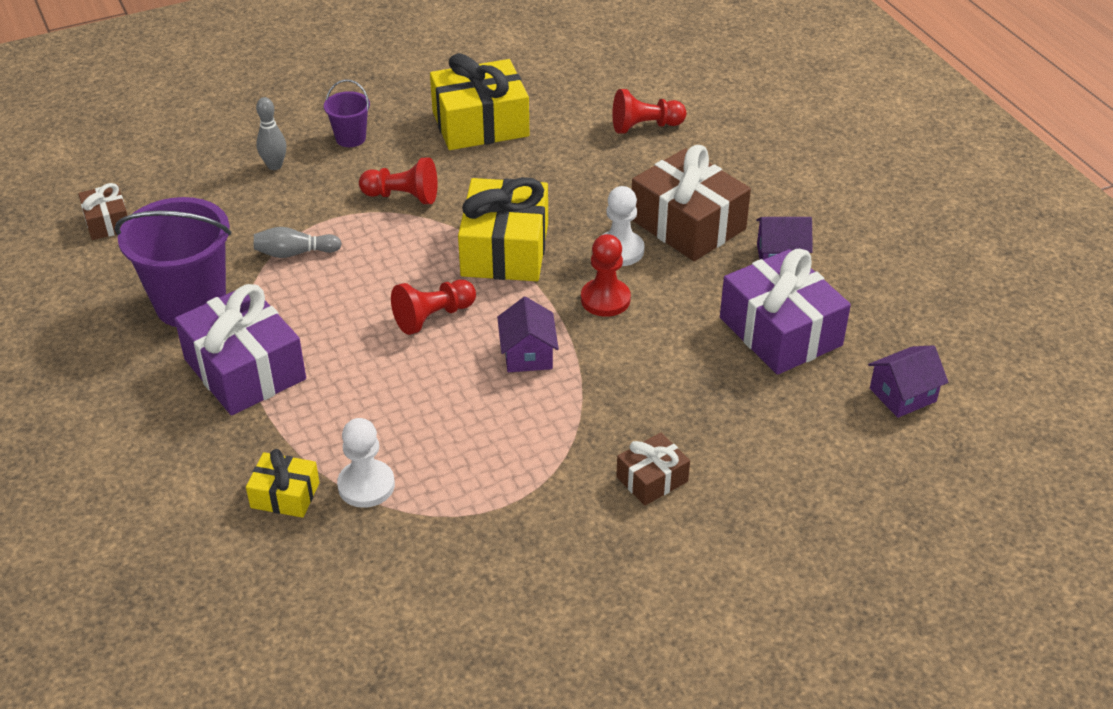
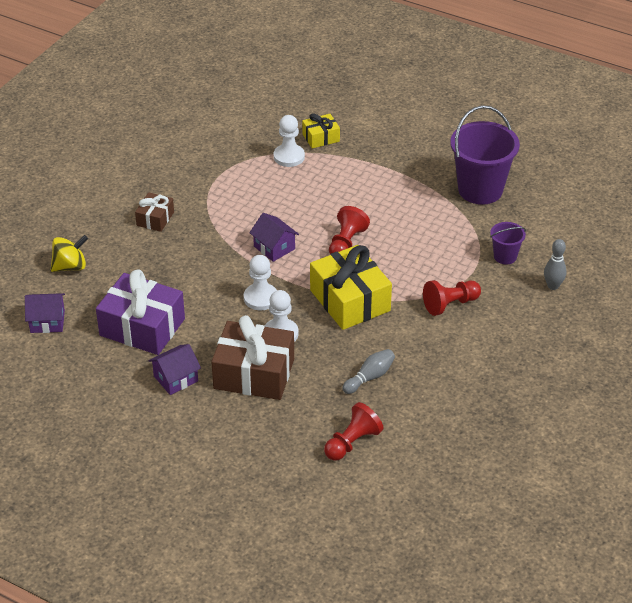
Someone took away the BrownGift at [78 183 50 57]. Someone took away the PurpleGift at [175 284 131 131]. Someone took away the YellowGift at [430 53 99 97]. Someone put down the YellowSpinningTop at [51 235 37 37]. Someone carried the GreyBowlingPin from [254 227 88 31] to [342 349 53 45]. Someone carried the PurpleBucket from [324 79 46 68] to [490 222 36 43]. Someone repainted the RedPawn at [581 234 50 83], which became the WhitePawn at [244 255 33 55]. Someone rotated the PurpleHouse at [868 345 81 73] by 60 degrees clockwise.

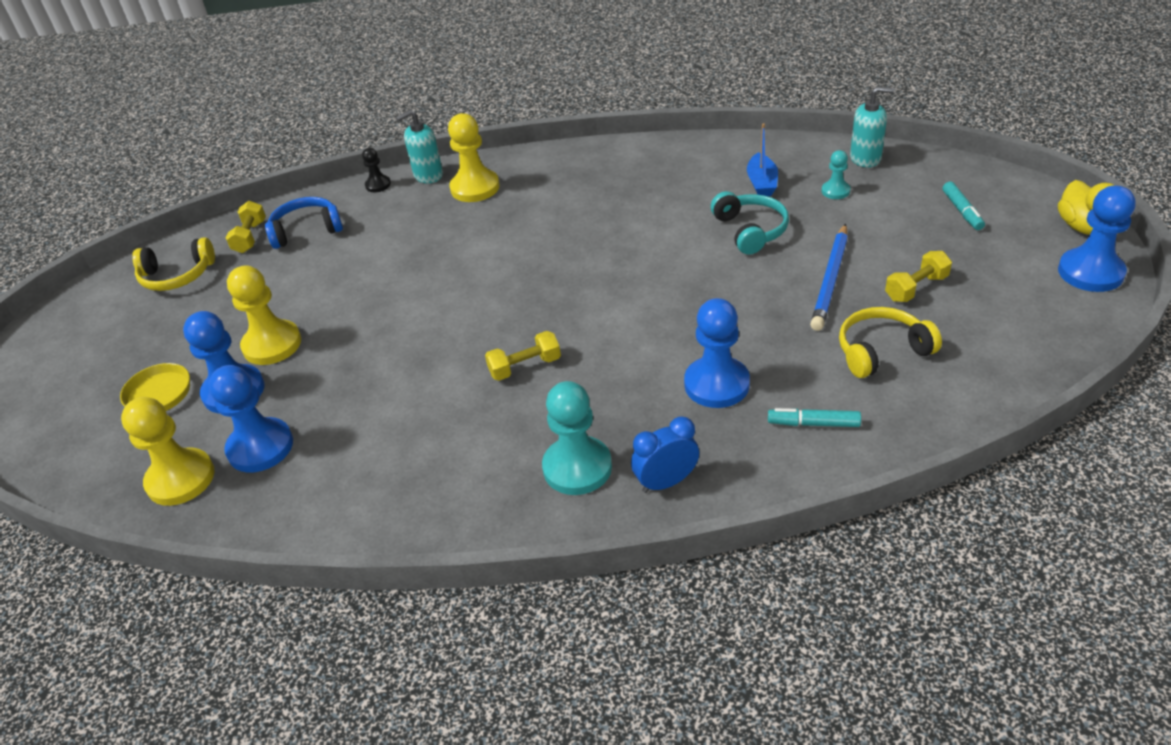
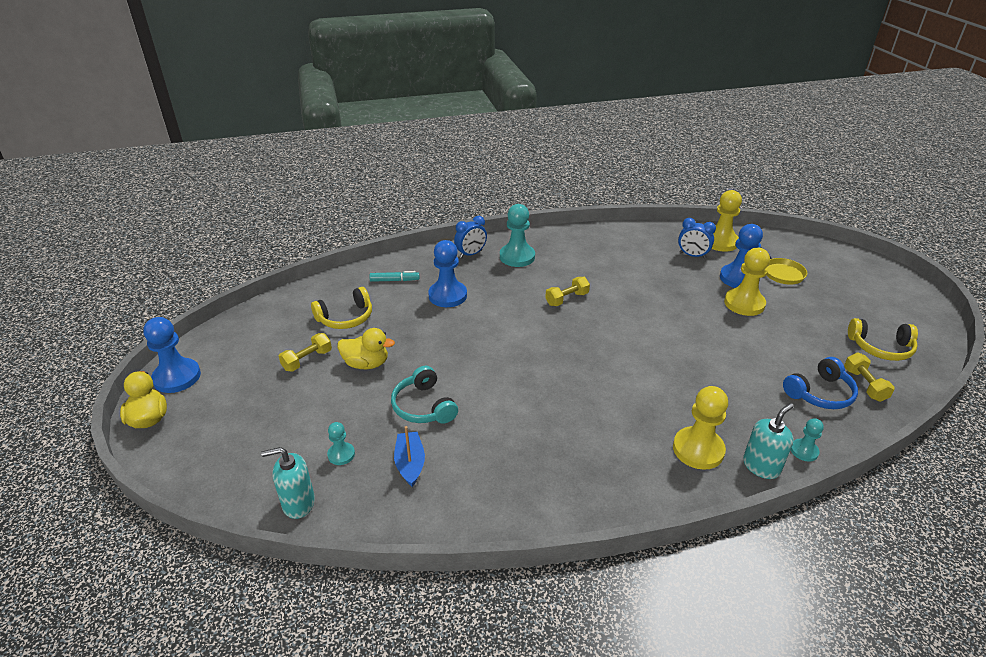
Someone took away the TurquoiseMarker at [943 182 42 48]. Someone swapped the BluePawn at [208 365 85 108] for the BlueClock at [678 218 38 41]. Someone swapped the BluePencil at [810 224 38 107] for the YellowDuck at [337 328 58 41]. Someone repainted the BlackPawn at [362 148 29 44], which became the TurquoisePawn at [791 418 33 44]. Someone rotated the YellowHeadphones at [132 237 83 54] by 150 degrees counterclockwise.

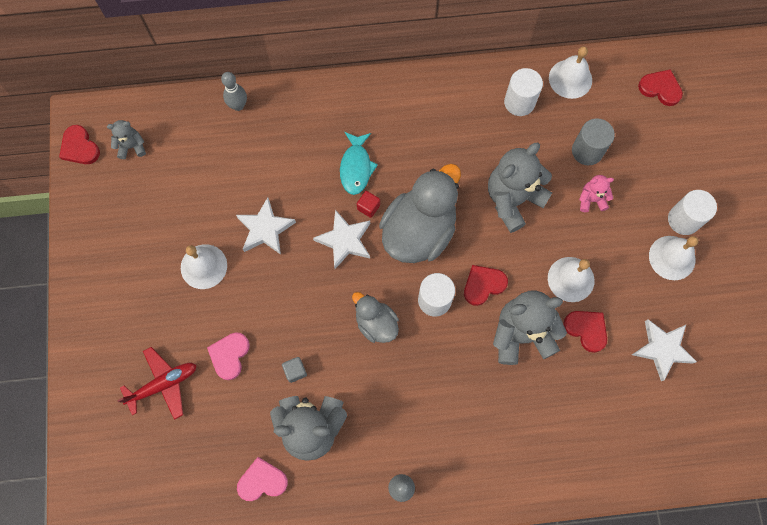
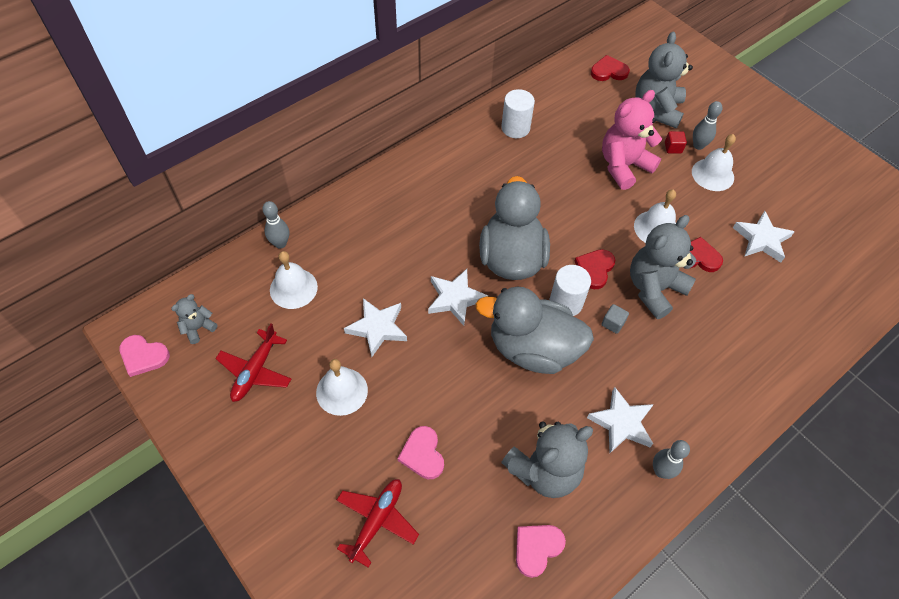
Someone took away the TurquoiseFish at [340 132 38 63]. Someone took away the GreyCylinder at [572 118 43 47]. Someone put down the RedPlane at [215 323 76 79]. Someone put down the WhiteStar at [587 387 67 66]. Someone carried the GreyCube from [282 357 25 26] to [602 304 27 30]. Someone carried the RedCube from [357 191 23 27] to [665 131 22 23]. Someone carried the GreyTeddyBear from [488 143 64 90] to [635 32 58 96]. Someone carried the WhiteBell from [549 46 43 53] to [270 251 48 58]. Someone swapped the WhiteCylinder at [668 190 49 45] for the GreyBowlingPin at [693 101 29 49]. Someone repainted the RedHeart at [59 125 41 39], which became the PinkHeart at [120 335 50 42]. Someone scaled the GreyDuck at [352 292 47 51] by 1.87. Someone scaled the PinkTeddyBear at [579 175 35 37] by 2.05.

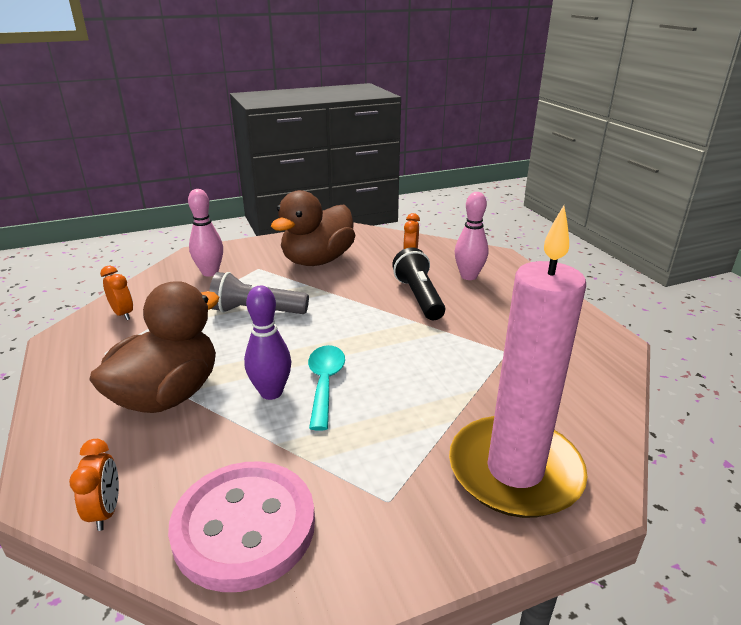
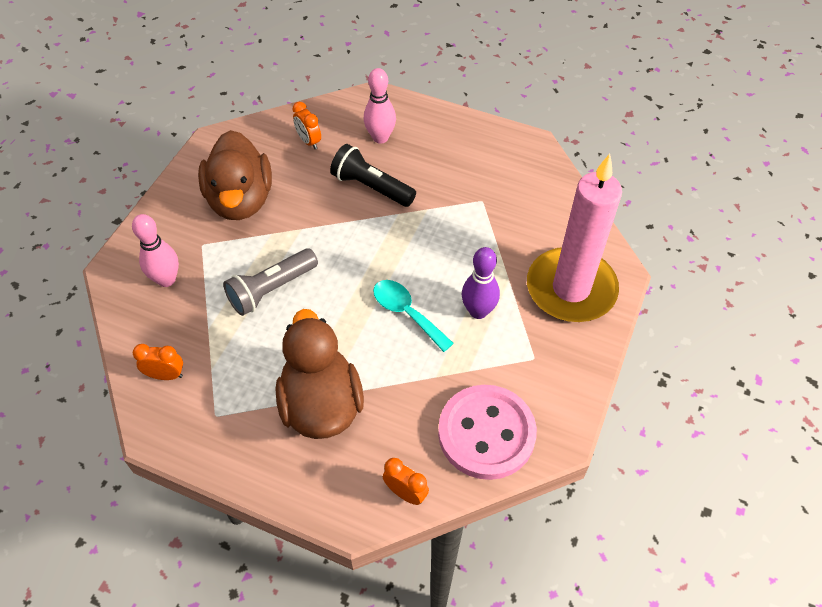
Someone carried the PurpleBowlingPin from [244 286 47 114] to [462 247 38 72].

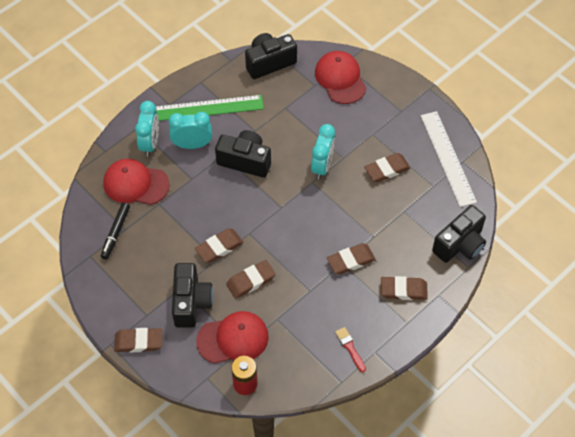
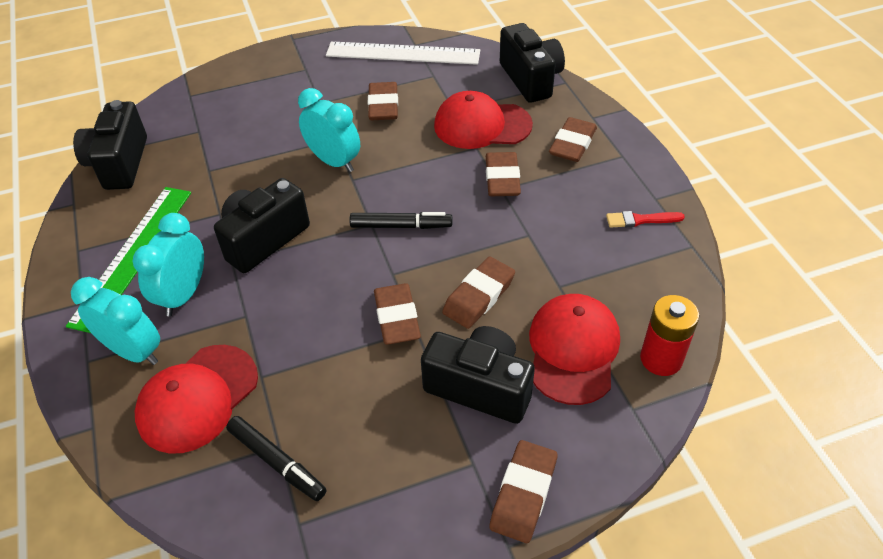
Someone put down the BlackMarker at [349 212 103 17]. Someone carried the RedCap from [315 51 52 53] to [434 91 99 58]. Someone rotated the BrownEraser at [226 260 50 39] by 45 degrees clockwise.

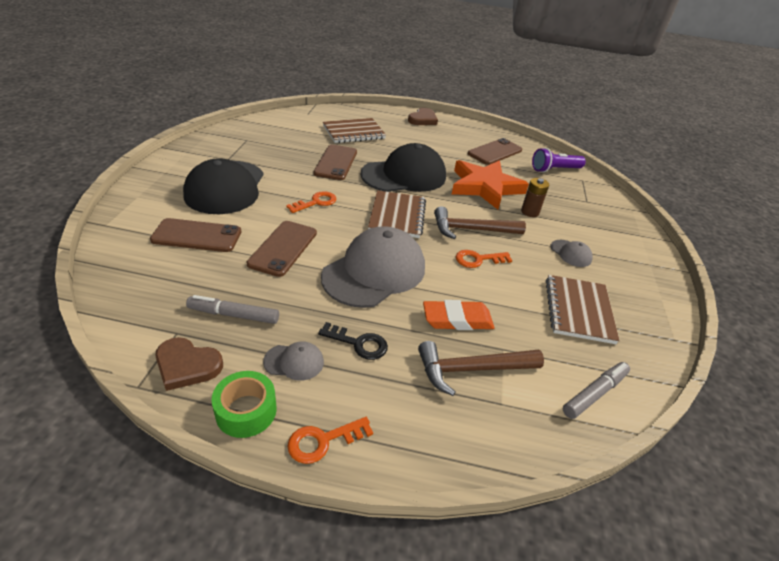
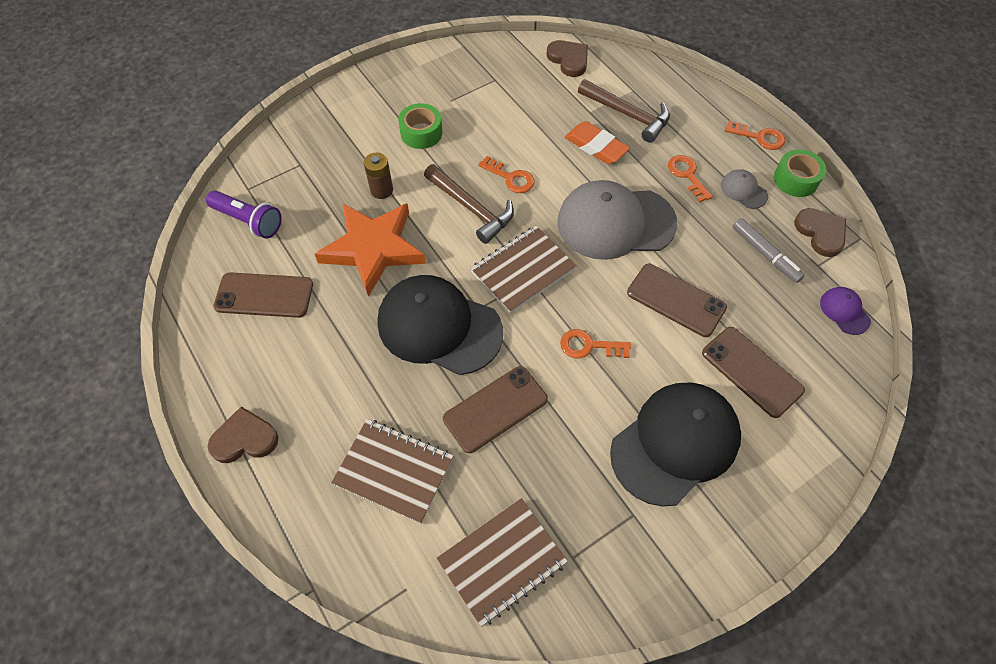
Someone put down the PurpleCap at [820 287 51 48]. Someone carried the BrownNotebook from [546 275 74 69] to [436 498 132 129]. Someone swapped the GreyCap at [551 240 42 27] for the GreenTape at [398 103 44 46]. Someone swapped the GreyMarker at [563 362 67 57] for the BrownHeart at [547 40 41 37]. Someone repainted the BlackKey at [318 322 70 38], which became the OrangeKey at [668 155 45 48]. Someone rotated the BrownPhone at [247 221 70 56] by 60 degrees clockwise.

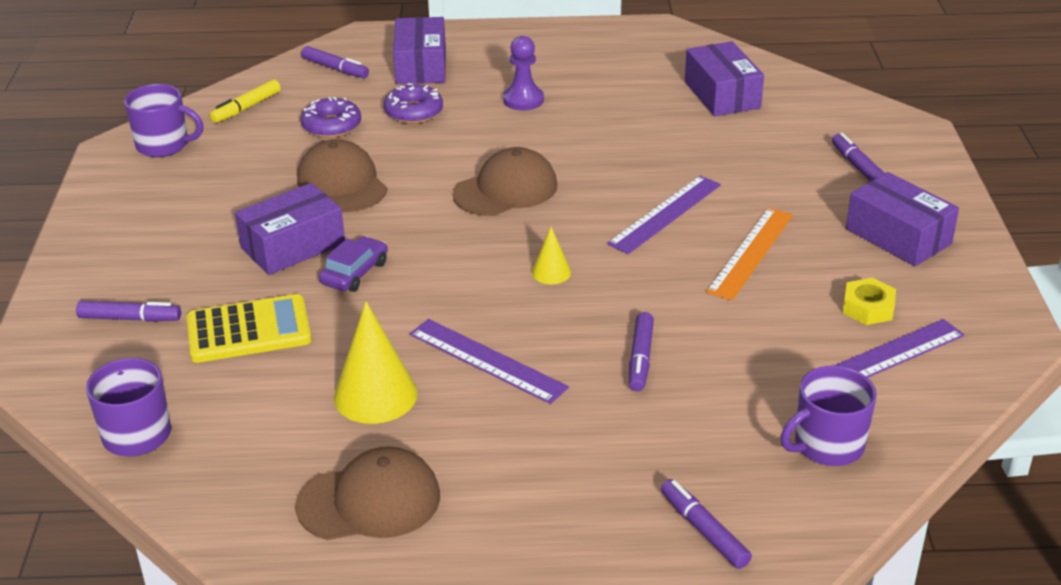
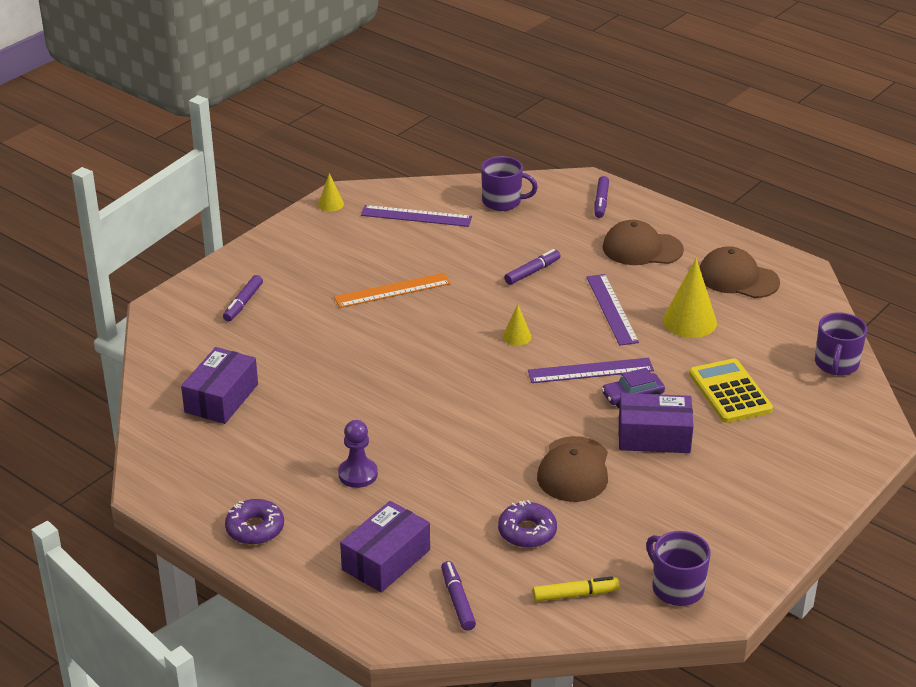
Someone took away the PurpleMarker at [76 301 105 21]. Someone took away the YellowNut at [843 278 53 47]. Someone took away the PurpleBox at [846 172 113 94]. Someone put down the YellowCone at [318 173 26 39]. Someone carried the PurpleDonut from [384 83 59 41] to [225 499 59 46]. Someone carried the BrownCap from [453 147 104 69] to [603 220 81 45]. Someone carried the PurpleRuler from [607 176 114 78] to [528 358 126 25]. Someone rotated the YellowCalculator at [187 294 125 69] by 45 degrees clockwise.

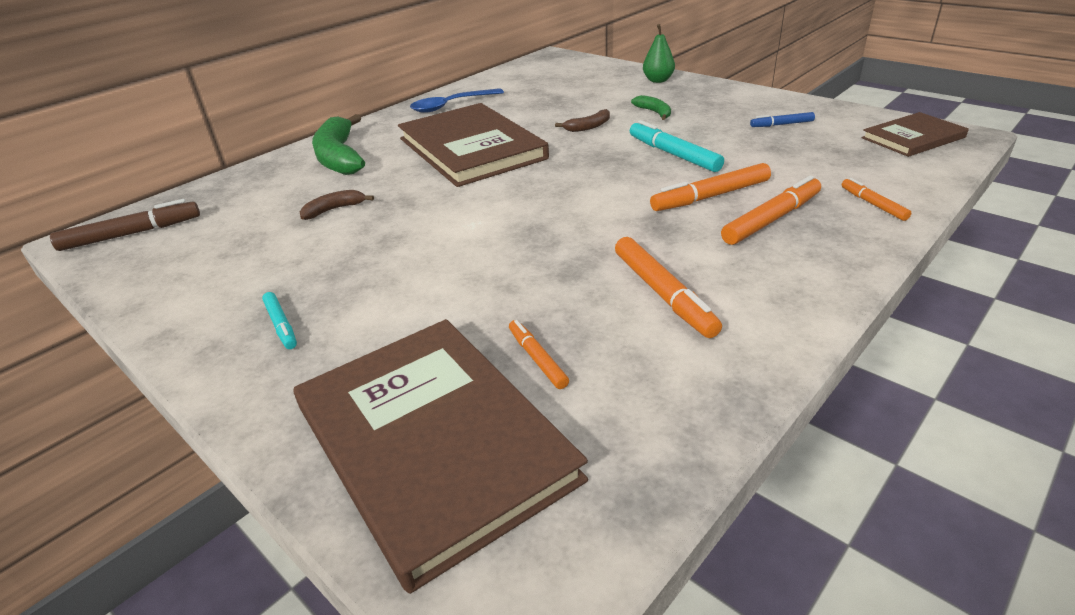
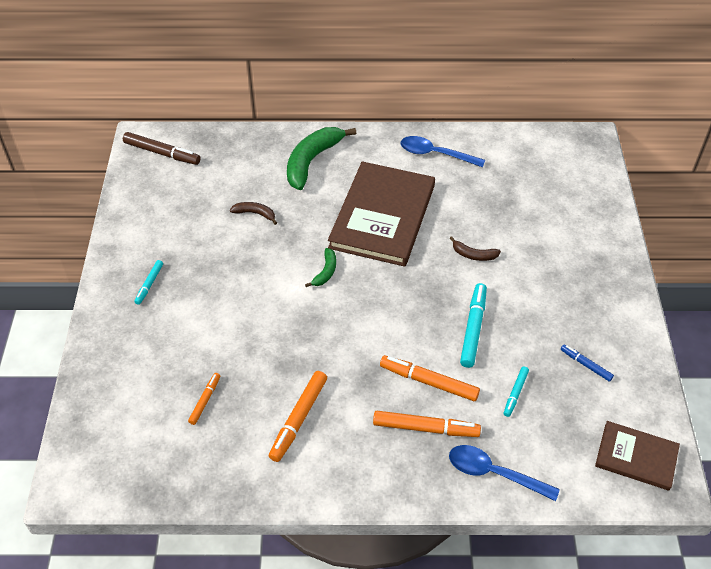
Someone took away the BrownBook at [294 319 294 275]. Someone took away the GreenPear at [643 24 32 59]. Someone put down the TurquoiseMarker at [504 367 25 50]. Someone carried the GreenBanana from [631 95 40 25] to [305 248 31 39]. Someone swapped the OrangeMarker at [842 178 69 43] for the BlueSpoon at [449 445 111 56].

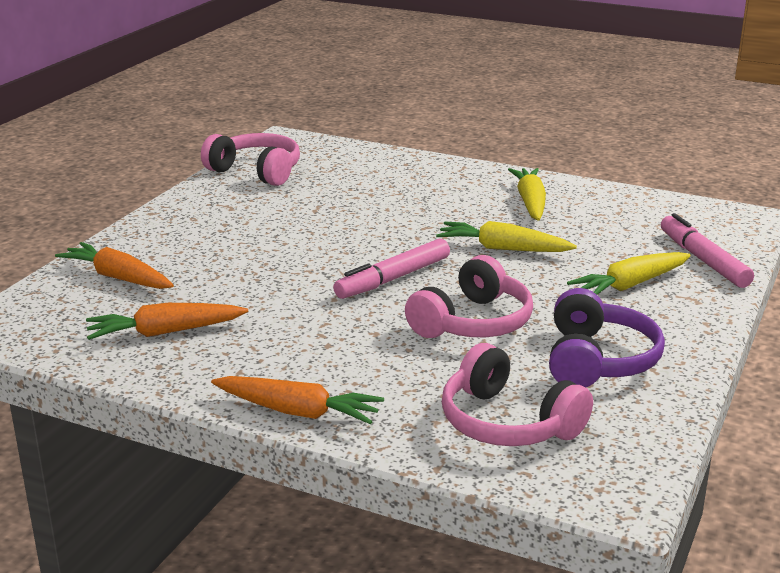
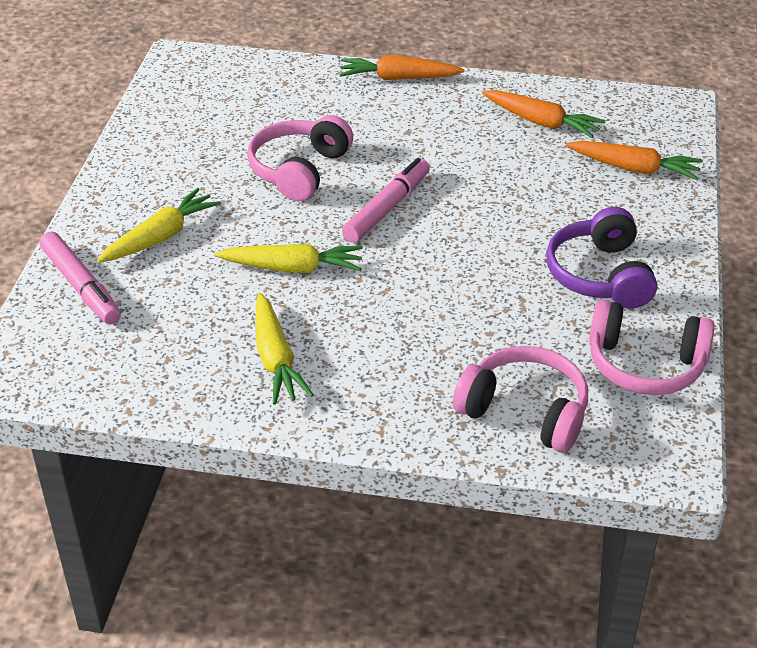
Someone carried the PinkHeadphones from [442 343 151 103] to [453 346 135 107]. Someone carried the PurpleHeadphones from [549 288 116 100] to [546 207 111 102]. Someone rotated the OrangeCarrot at [86 303 162 37] by 60 degrees clockwise.

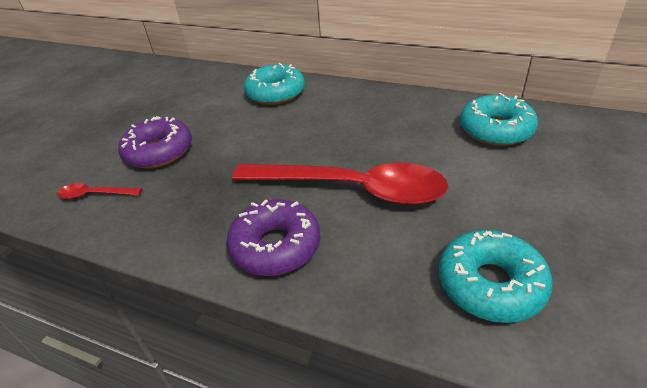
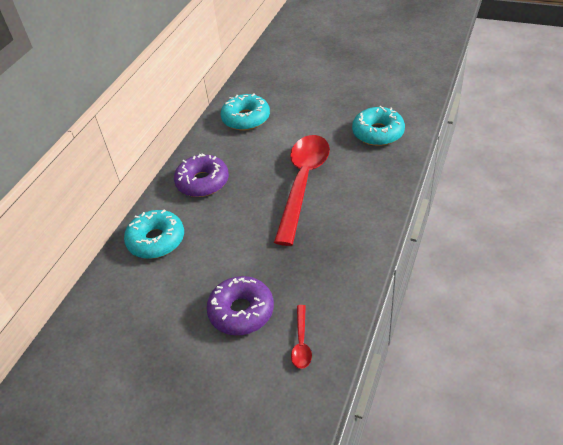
Someone carried the PurpleDonut from [226 199 95 77] to [174 154 55 43].

